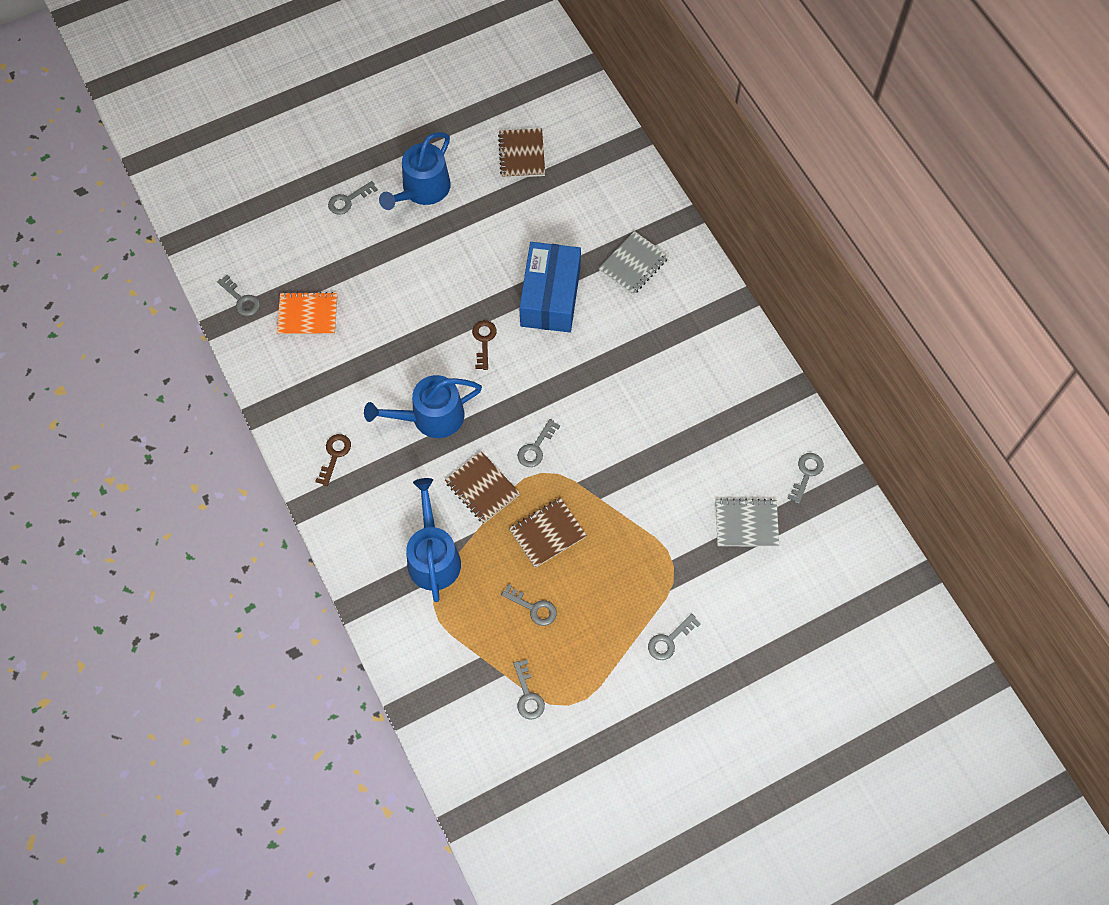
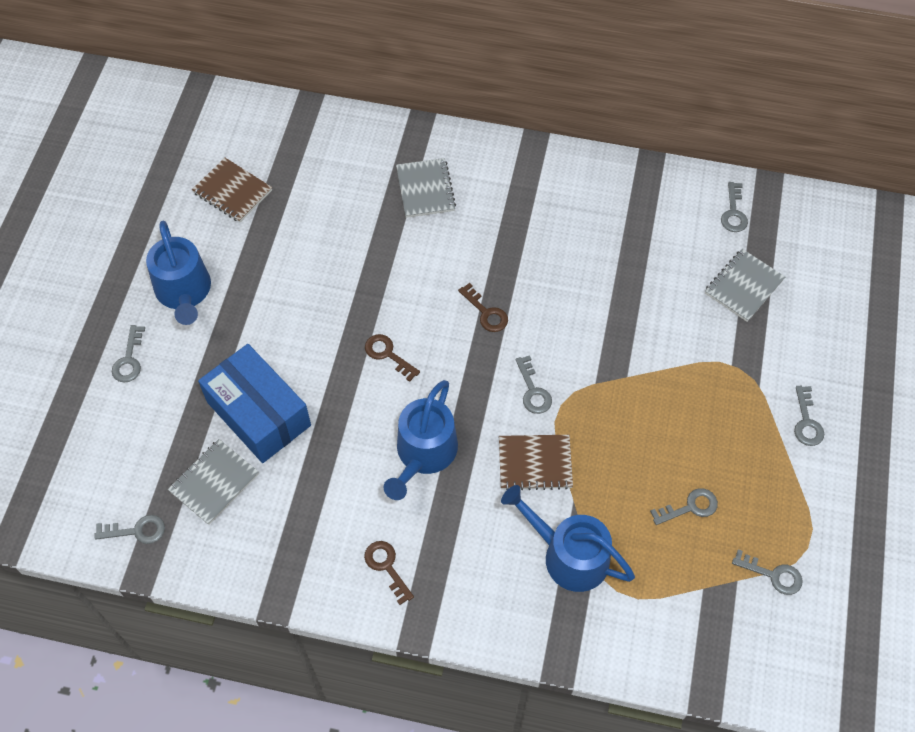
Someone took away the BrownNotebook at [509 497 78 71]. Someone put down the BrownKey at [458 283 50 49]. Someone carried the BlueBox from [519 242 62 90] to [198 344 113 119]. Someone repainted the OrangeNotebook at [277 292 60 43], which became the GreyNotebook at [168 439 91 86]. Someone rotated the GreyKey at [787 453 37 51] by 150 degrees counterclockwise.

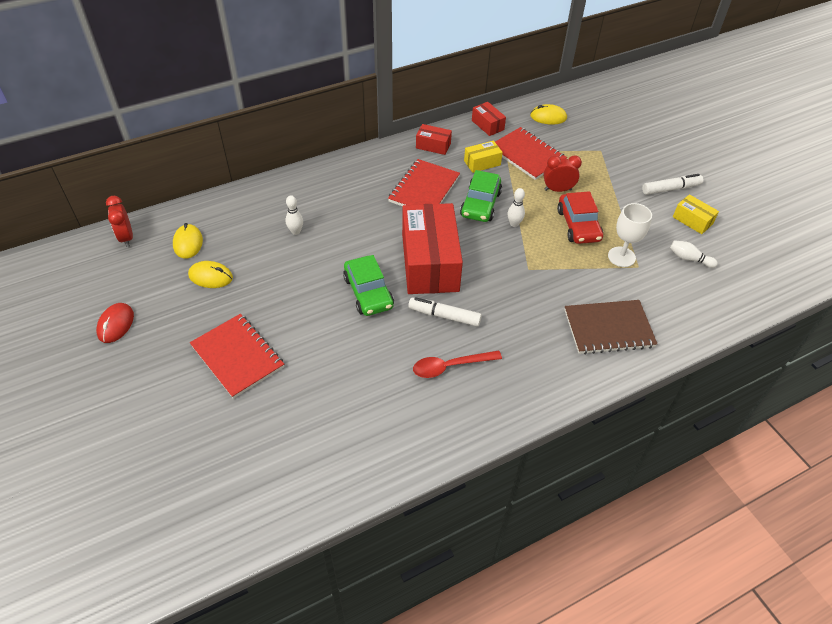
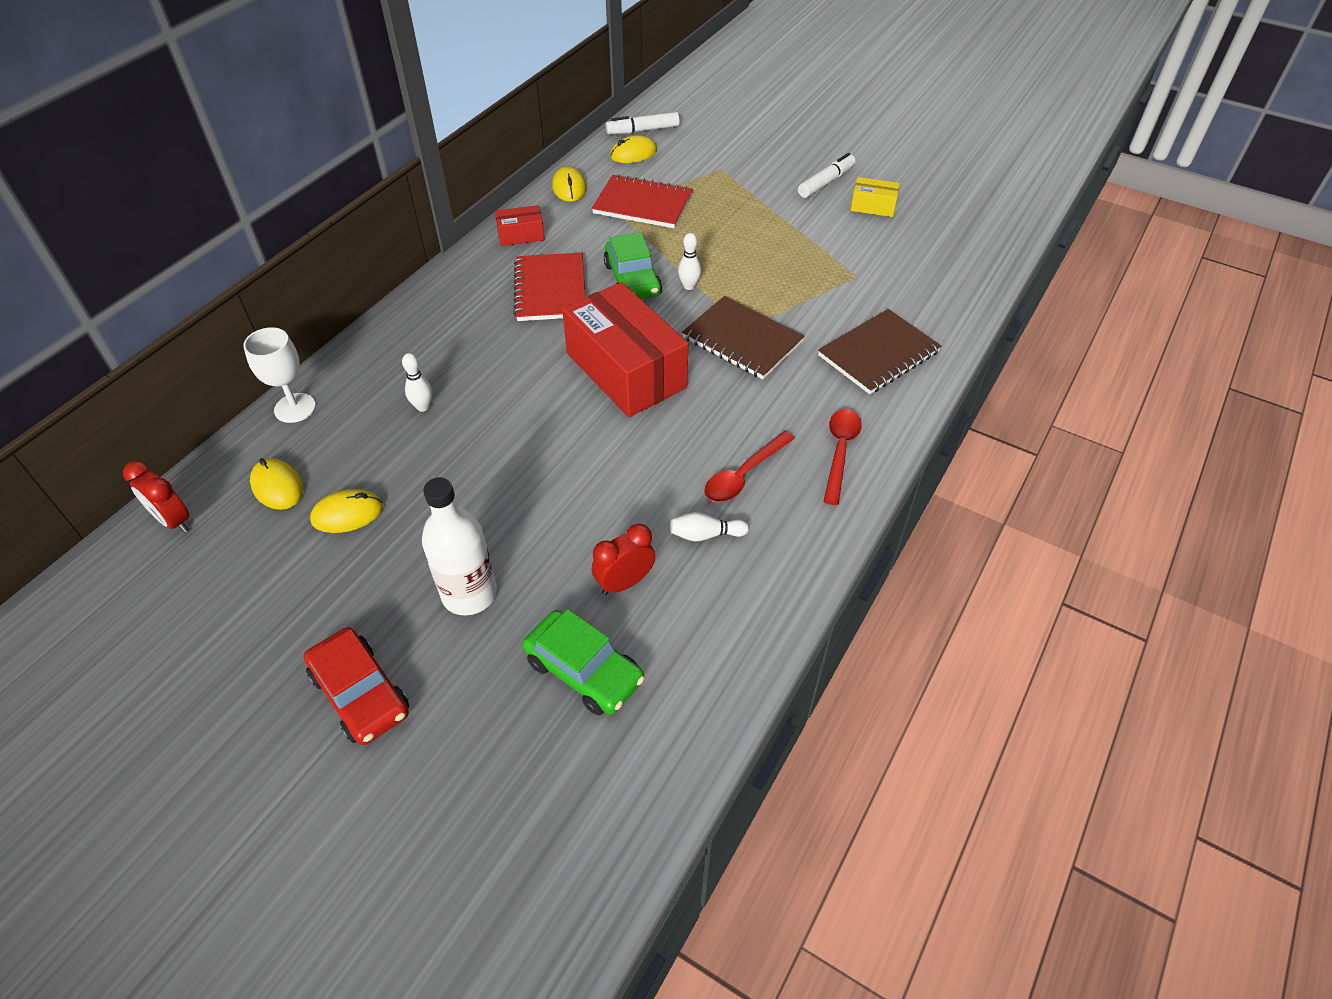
Someone took away the RedMouse at [96 303 38 40]. Someone took away the YellowBox at [464 141 39 32]. Someone put down the BrownNotebook at [682 296 123 83]. Someone put down the RedSpoon at [823 409 39 96]. Someone carried the GreenCar from [343 255 51 61] to [522 609 123 106]. Someone carried the WhiteMarker from [408 297 74 30] to [606 112 74 22]. Someone carried the RedClock from [543 155 39 37] to [592 524 63 71]. Someone carried the RedCar from [557 191 46 53] to [304 627 105 118]. Someone carried the WhiteGoblet from [608 203 44 64] to [243 327 73 96]. Someone carried the WhiteBowlingPin from [670 240 48 28] to [670 512 79 29]. Someone swapped the RedNotebook at [190 314 94 85] for the WhiteBottle at [422 477 75 138]. Someone swapped the RedBox at [472 102 34 34] for the YellowMouse at [552 166 34 36].

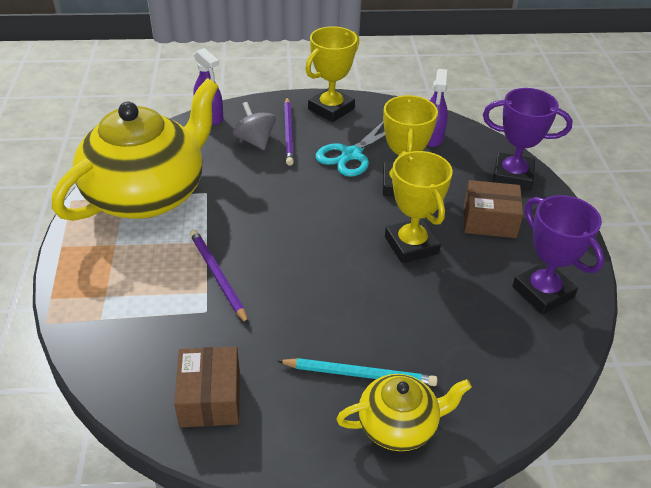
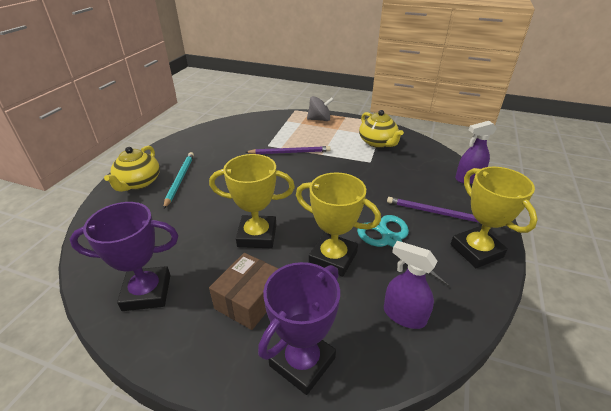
Someone took away the BrownBox at [174 347 66 81]. Someone carried the GreySpinningTop from [233 102 43 48] to [307 96 27 25]. Someone rotated the TurquoisePencil at [278 358 160 28] by 150 degrees clockwise. Someone scaled the YellowTeapot at [52 78 167 143] by 0.49.

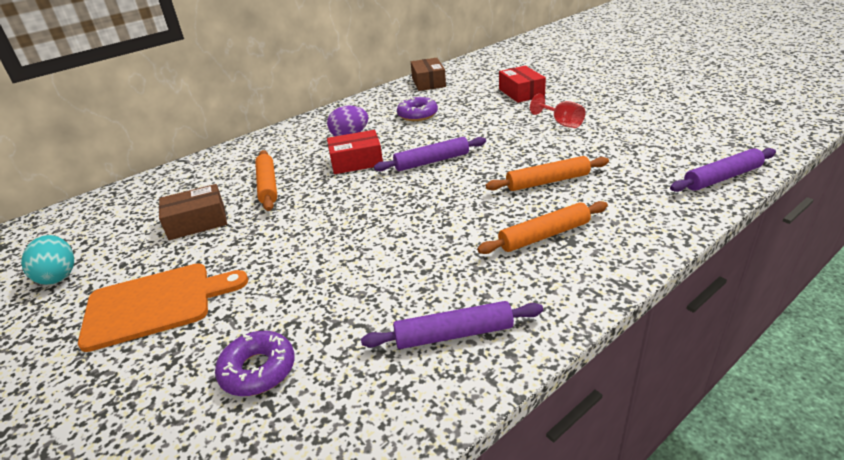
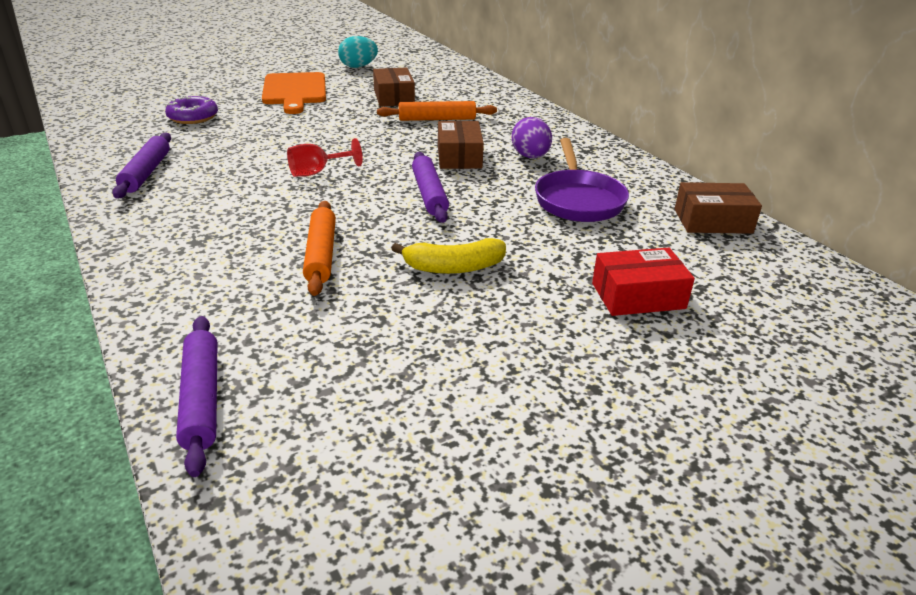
Someone took away the OrangeRollingPin at [477 201 131 53]. Someone put down the YellowBanana at [391 238 115 36]. Someone carried the RedGoblet from [530 94 55 34] to [287 138 76 39]. Someone swapped the PurpleDonut at [397 97 41 24] for the PurplePan at [535 138 94 84]. Someone repainted the RedBox at [327 130 56 44], which became the BrownBox at [438 121 46 48].

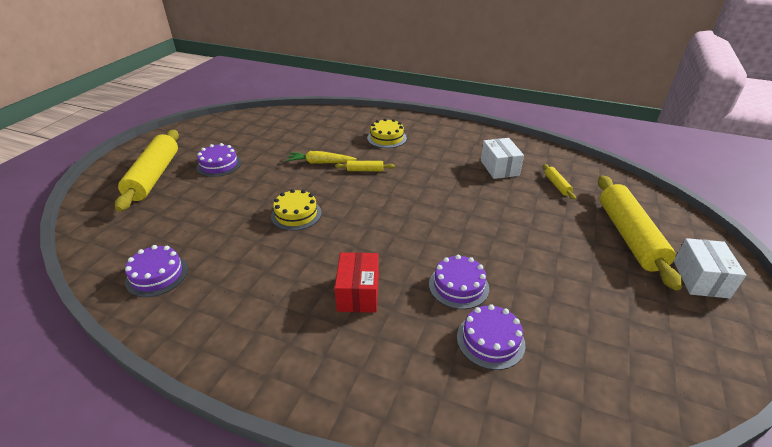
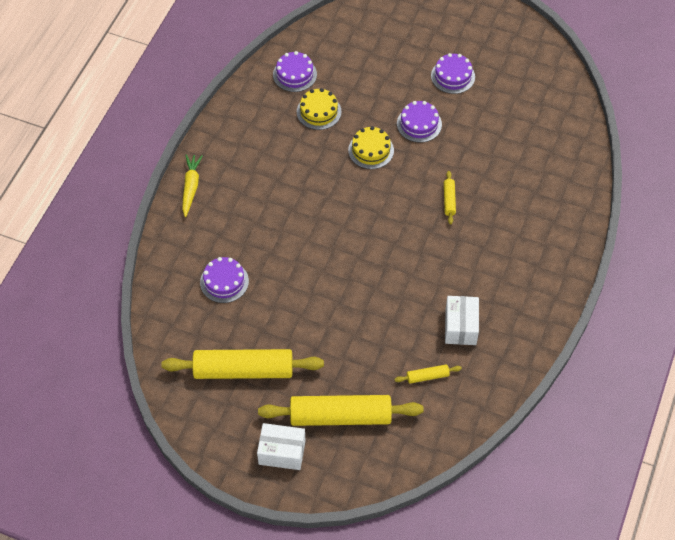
Someone took away the RedBox at [334 252 45 61]. Someone carried the YellowRollingPin from [115 130 64 82] to [162 349 162 30]. Someone carried the YellowCarrot from [286 151 71 13] to [182 154 21 63]. Someone carried the YellowCake from [367 118 40 30] to [297 88 45 42]. Someone carried the PurpleCake from [429 255 60 54] to [397 101 45 42]. Someone rotated the WhiteBox at [481 138 43 41] by 75 degrees counterclockwise.

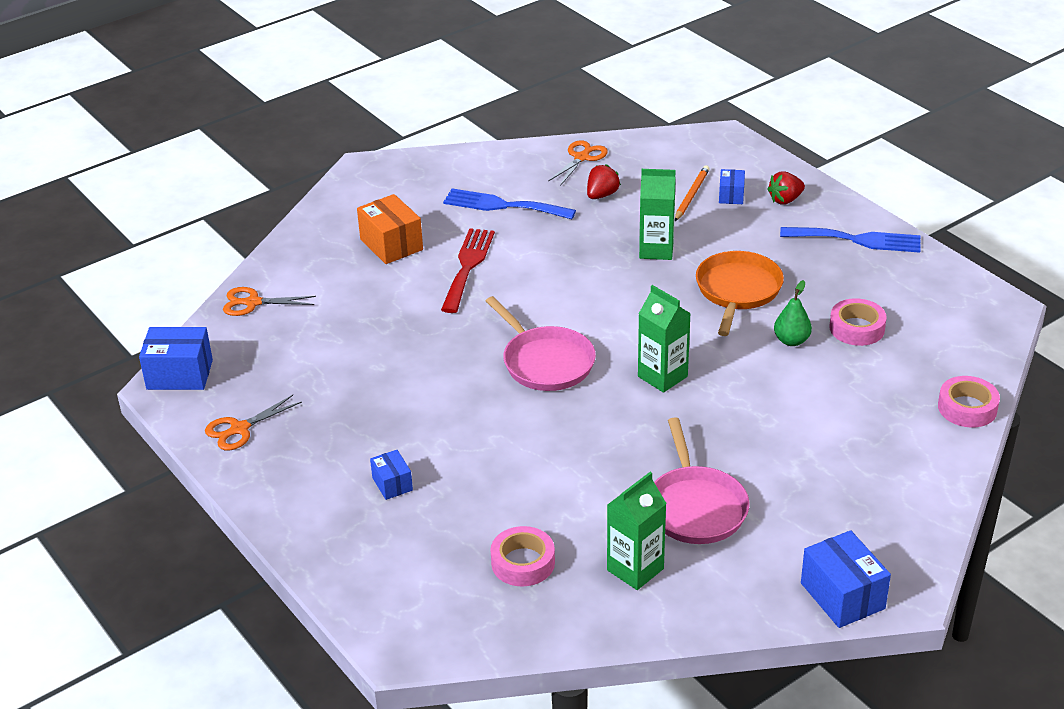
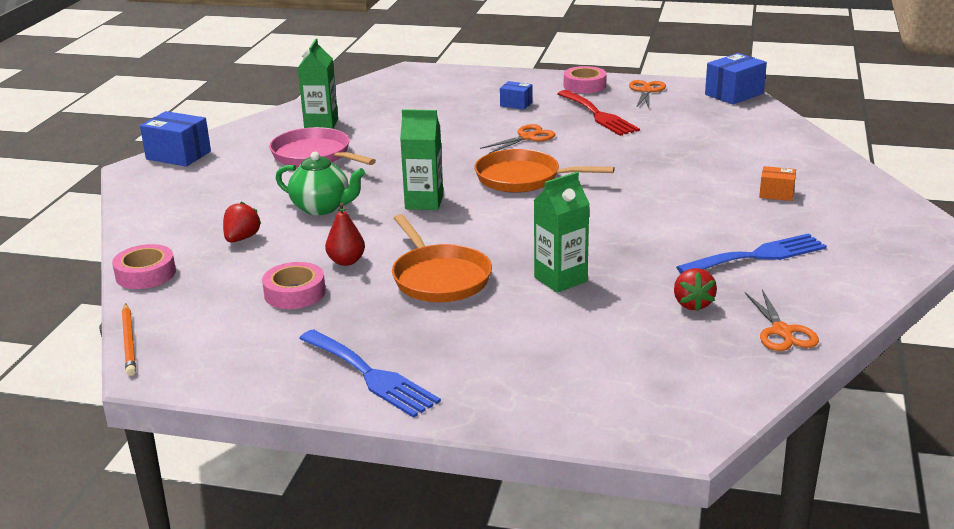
Someone took away the BlueBox at [719 169 26 35]. Someone put down the GreenTeapot at [276 152 89 63]. Someone carried the OrangeScissors from [223 287 93 29] to [480 124 75 30]. Someone carried the RedFork from [441 228 54 85] to [557 90 83 46]. Someone carried the PinkTape from [490 526 65 60] to [564 66 43 28]. Someone carried the OrangePencil from [675 165 35 56] to [122 303 14 73]. Someone carried the RedStrawberry from [767 172 38 33] to [223 202 38 40]. Someone repainted the PinkPan at [486 296 110 95], which became the OrangePan at [475 149 140 44]. Someone repainted the GreenPear at [774 280 38 66], which became the RedPear at [325 203 40 63]. Someone rotated the BlueFork at [780 227 141 26] by 105 degrees counterclockwise. Someone scaled the OrangeBox at [357 194 66 70] by 0.57.

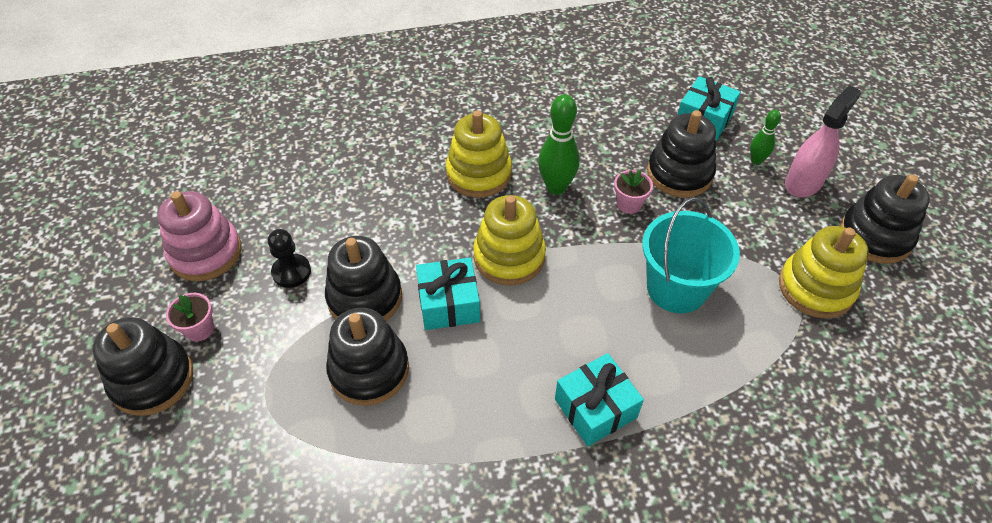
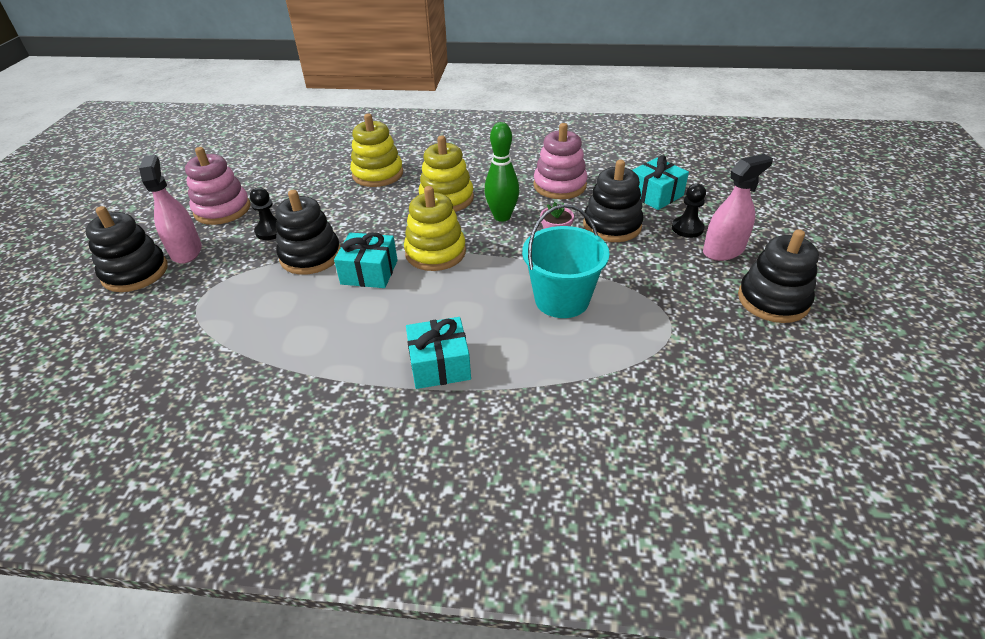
Someone took away the BlackStackingToy at [326 308 83 98]. Someone put down the PinkStackingToy at [533 123 55 76]. Someone carried the YellowStackingToy from [779 226 90 92] to [350 113 53 74]. Someone swapped the PinkFlowerPot at [166 293 48 48] for the PinkSprayBottle at [139 155 63 109]. Someone swapped the GreenBowlingPin at [750 110 31 54] for the BlackPawn at [672 183 34 55].

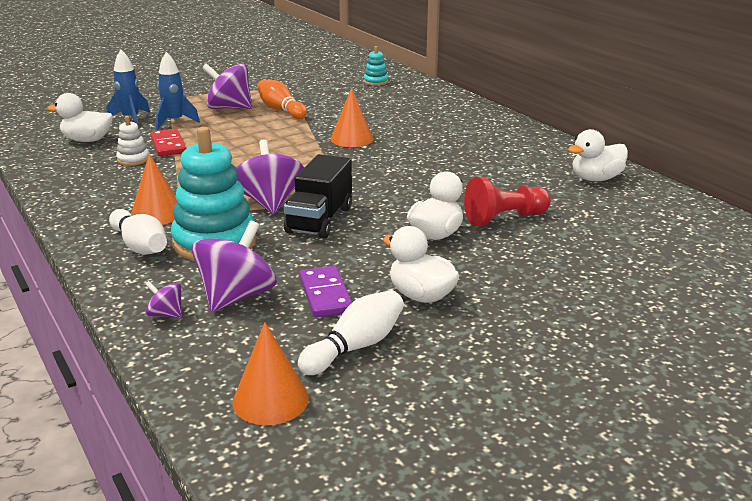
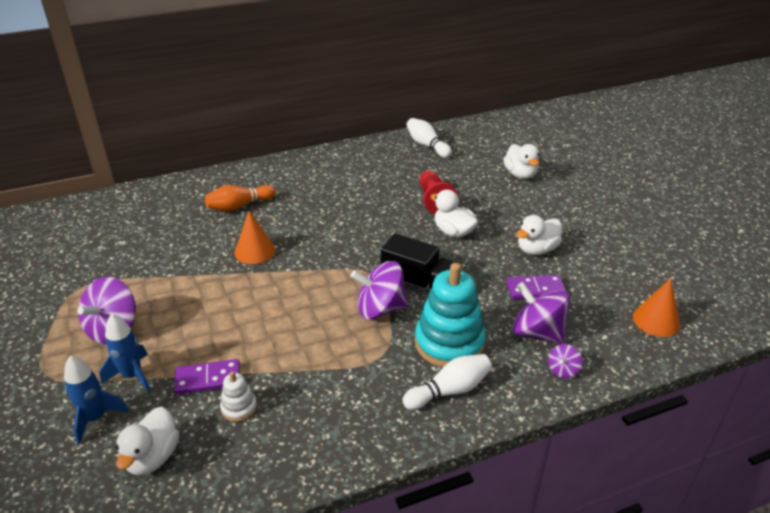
Someone took away the OrangeCone at [131 154 46 71]. Someone took away the TurquoiseStackingToy at [364 46 24 40]. Someone carried the OrangeBowlingPin from [257 80 50 39] to [205 185 71 26]. Someone carried the WhiteBowlingPin from [298 290 106 85] to [407 118 45 40]. Someone carried the WhiteDuck from [568 129 60 52] to [503 144 37 35]. Someone repainted the RedDomino at [150 128 36 28], which became the PurpleDomino at [174 359 66 36].

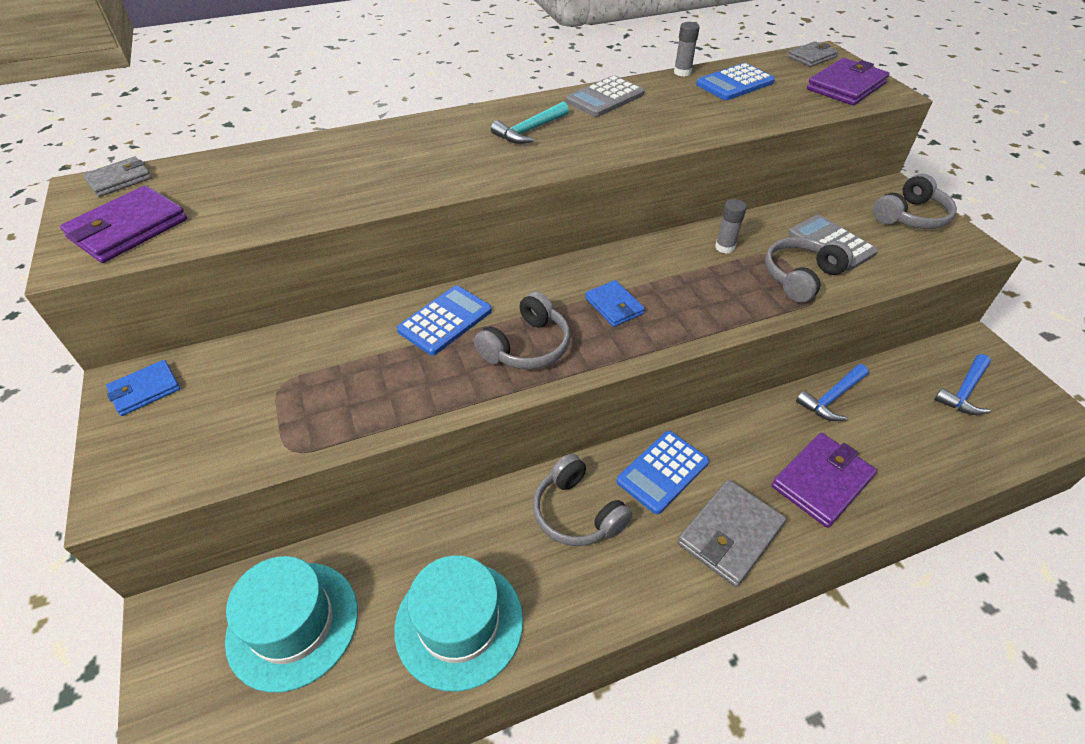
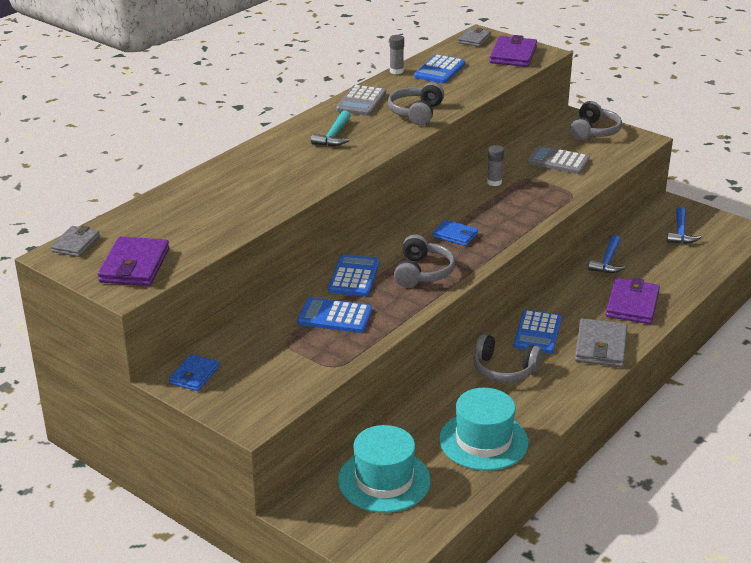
Someone put down the BlueCalculator at [297 297 75 36]. Someone carried the GreyHeadphones from [765 237 88 66] to [388 82 56 44].

